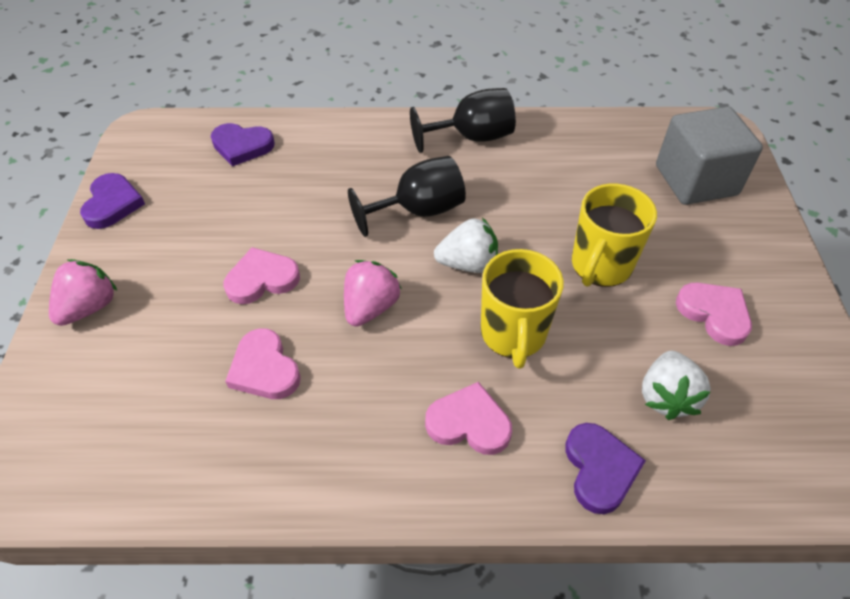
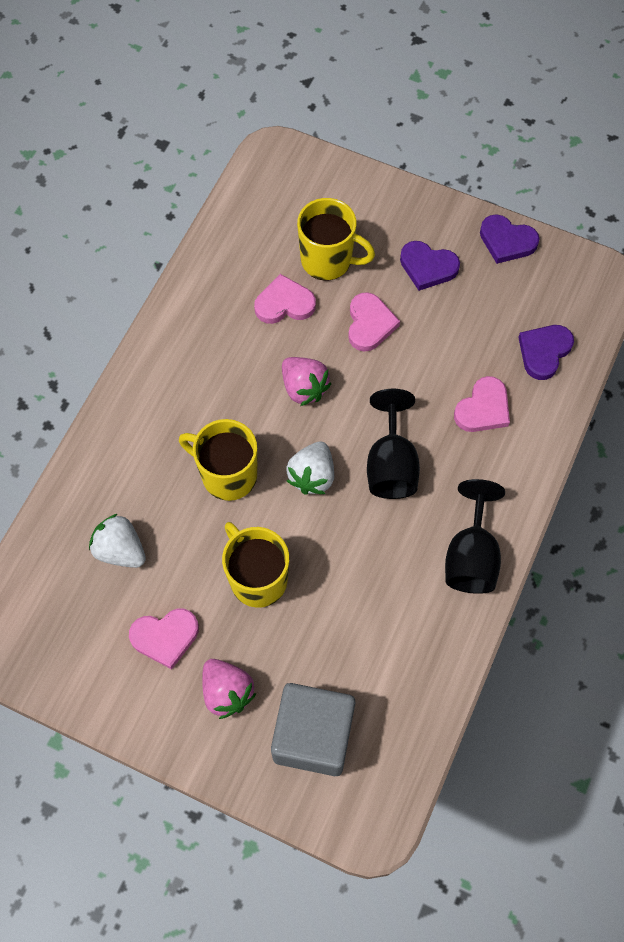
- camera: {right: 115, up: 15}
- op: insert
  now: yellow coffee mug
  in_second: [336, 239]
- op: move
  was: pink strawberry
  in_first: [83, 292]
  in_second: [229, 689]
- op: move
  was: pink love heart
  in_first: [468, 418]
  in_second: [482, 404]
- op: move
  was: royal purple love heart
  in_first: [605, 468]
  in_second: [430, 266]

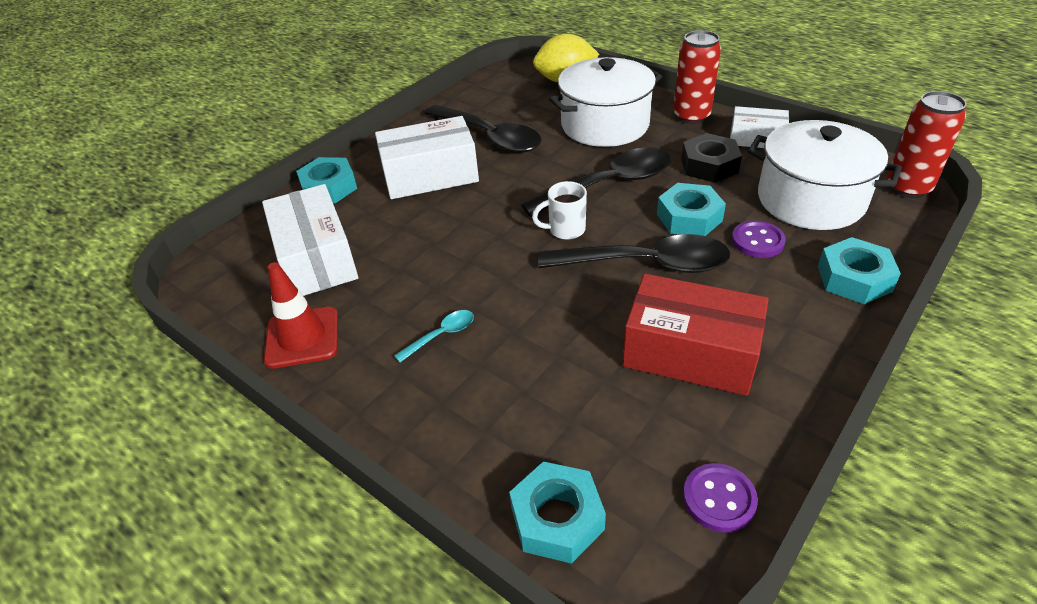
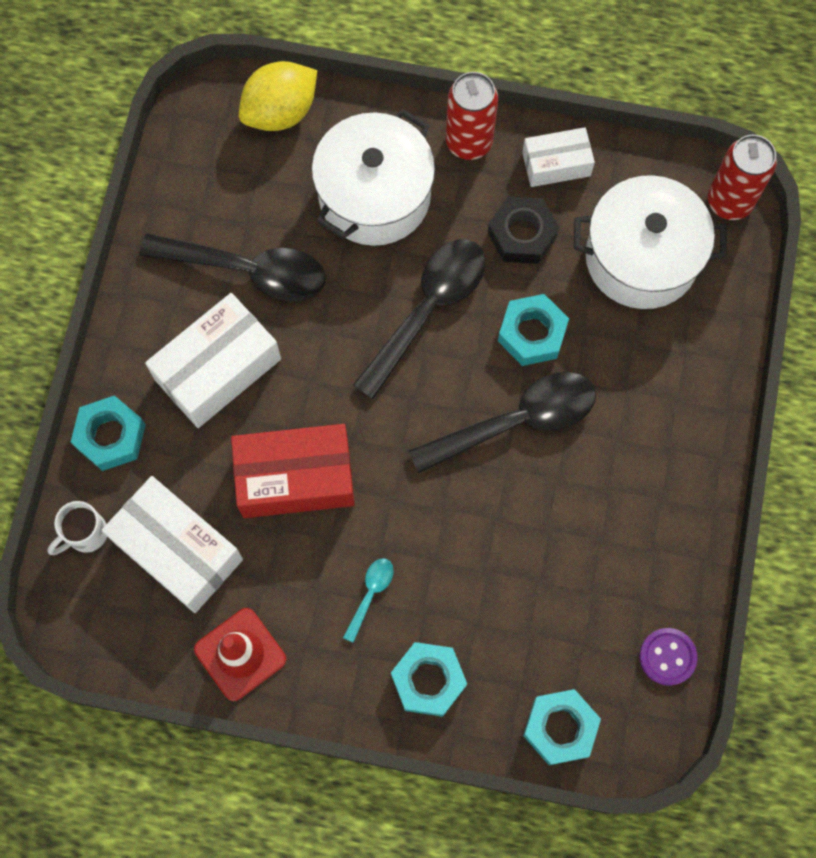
- camera: {right: -30, up: 30}
- op: delete
  was: royal purple button
  in_first: [759, 239]
- op: move
  was: pure white coffee mug
  in_first: [559, 210]
  in_second: [77, 528]
- op: move
  was: red box
  in_first: [695, 335]
  in_second: [293, 471]
- op: move
  was: turquoise hex nut
  in_first: [859, 270]
  in_second: [429, 679]

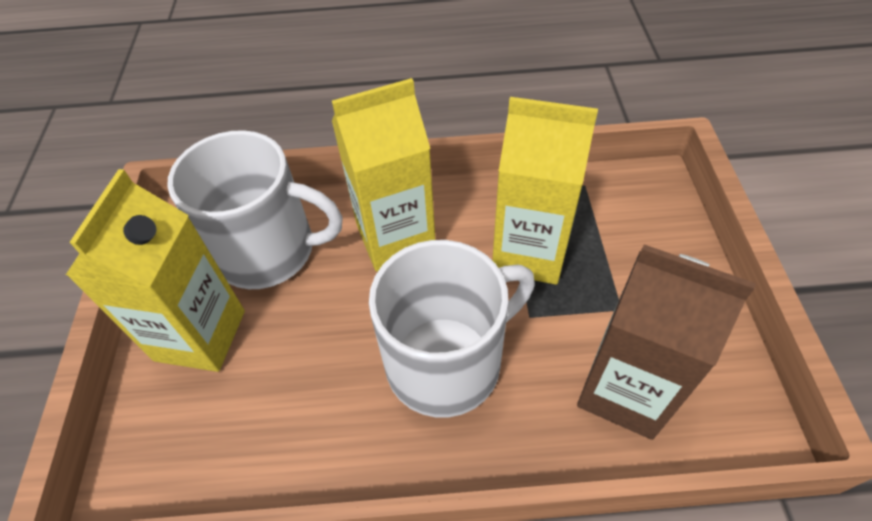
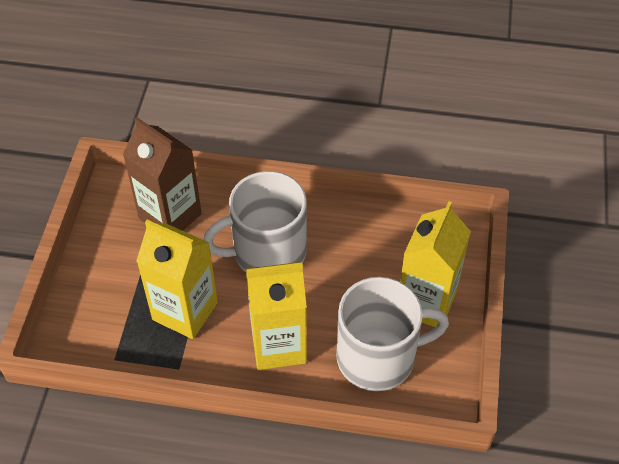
- camera: {right: -170, up: 0}
- op: rotate
  was: pure white coffee mug
  in_first: [255, 209]
  in_second: [392, 334]
  clockwise: 150

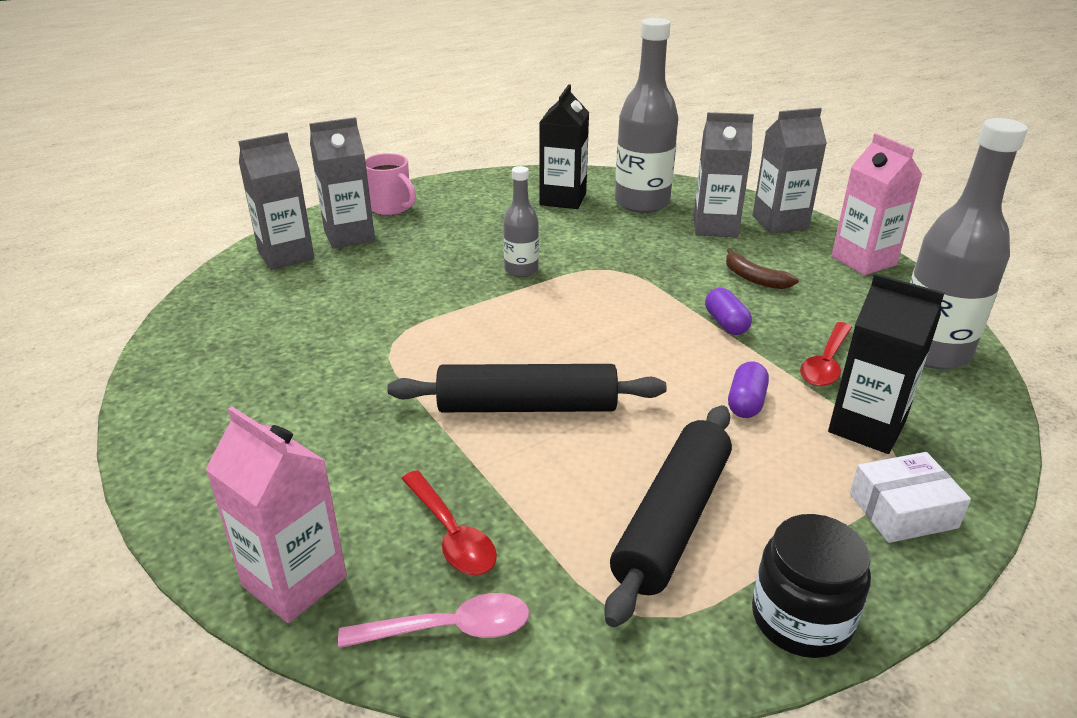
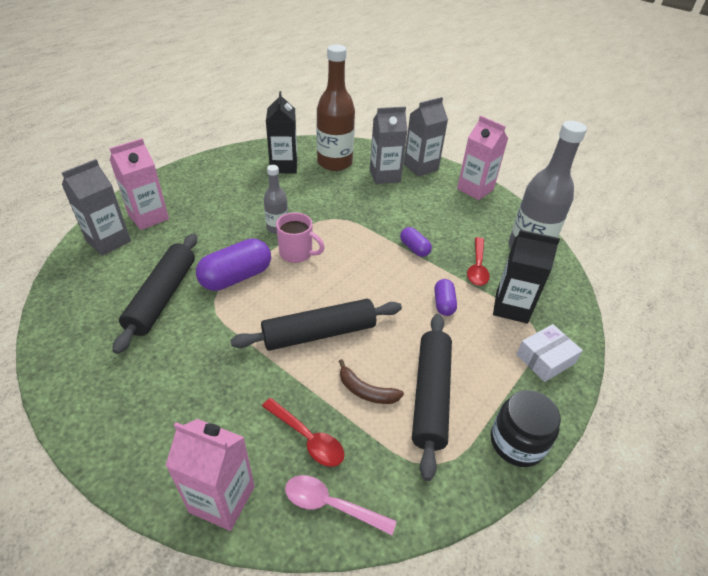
- camera: {right: -20, up: 10}
- op: insert
  now: ebony rolling pin
  in_second: [155, 294]
- op: insert
  now: royal purple capsule
  in_second: [233, 264]
- op: move
  was: pink coffee mug
  in_first: [390, 184]
  in_second: [300, 237]
- op: move
  was: brown toy banana
  in_first: [762, 268]
  in_second: [371, 381]
- op: recolor
  was: gray juice carton
  now: pink juice carton
  in_first: [342, 183]
  in_second: [139, 184]
- op: recolor
  was: gray drink bottle
  now: brown drink bottle
  in_first: [646, 115]
  in_second: [336, 107]
- op: rotate
  was: pink spoon
  in_first: [433, 620]
  in_second: [341, 505]
  clockwise: -135

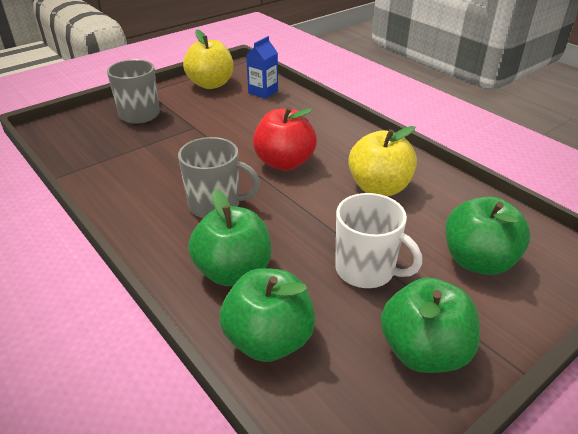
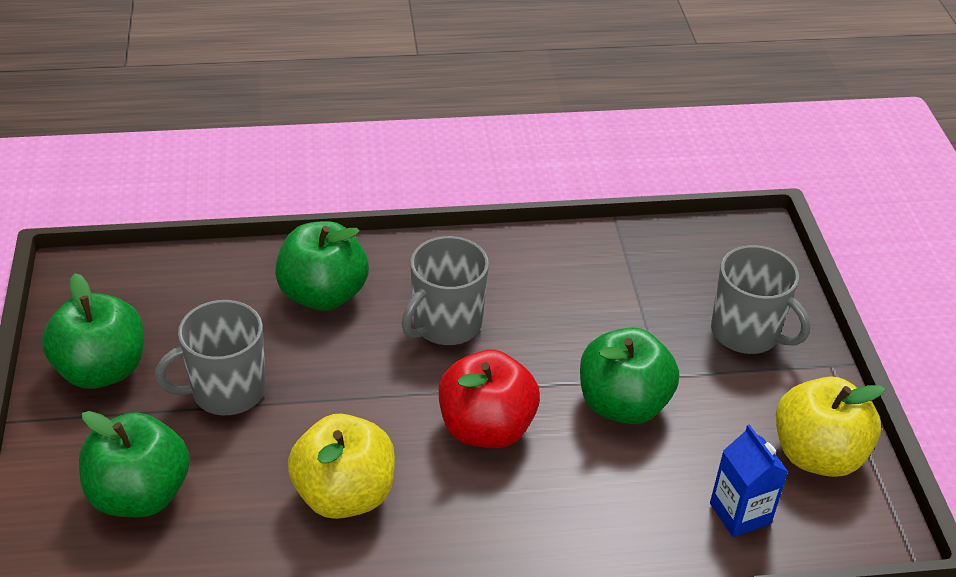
- camera: {right: 120, up: 5}
- op: move
  was: leaf-green toy apple
  in_first: [267, 315]
  in_second: [629, 375]
- op: recolor
  was: pure white coffee mug
  now: gray coffee mug
  in_first: [378, 240]
  in_second: [210, 357]

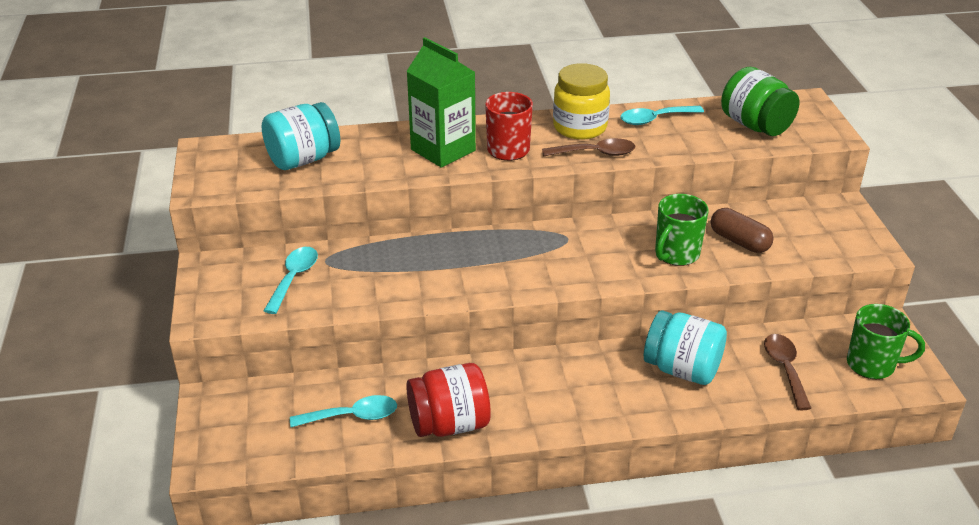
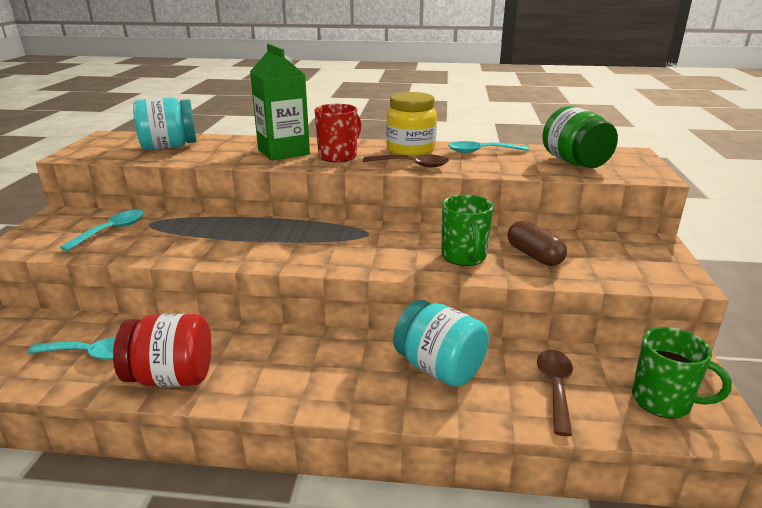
- camera: {right: 15, up: -10}
- op: rotate
  was: leaf-green coffee mug
  in_first: [682, 230]
  in_second: [467, 230]
  clockwise: -60

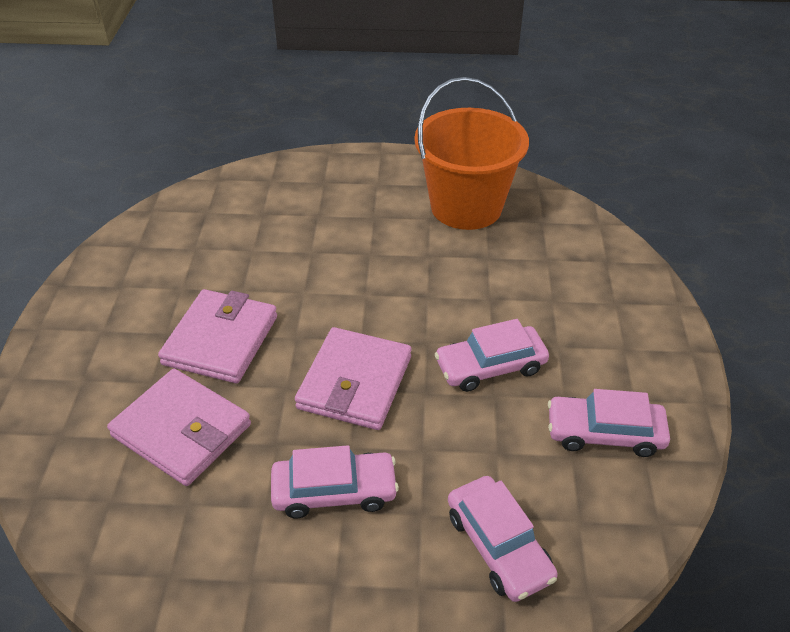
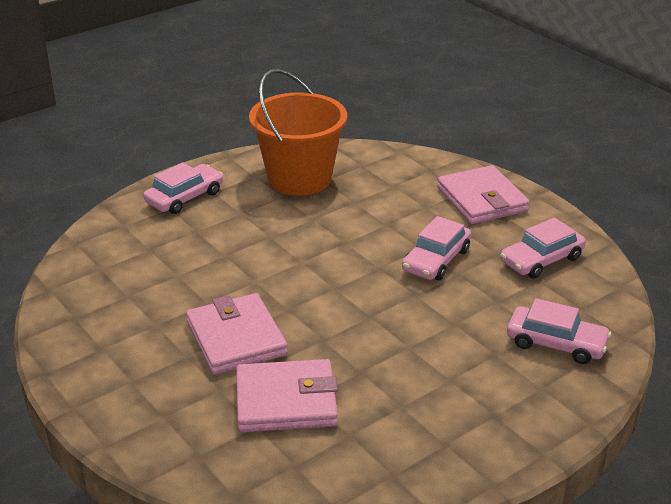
- camera: {right: -40, up: -10}
- op: move
  was: pink automobile
  in_first: [335, 481]
  in_second: [183, 188]
- op: move
  was: pink billfold
  in_first: [353, 378]
  in_second: [483, 194]

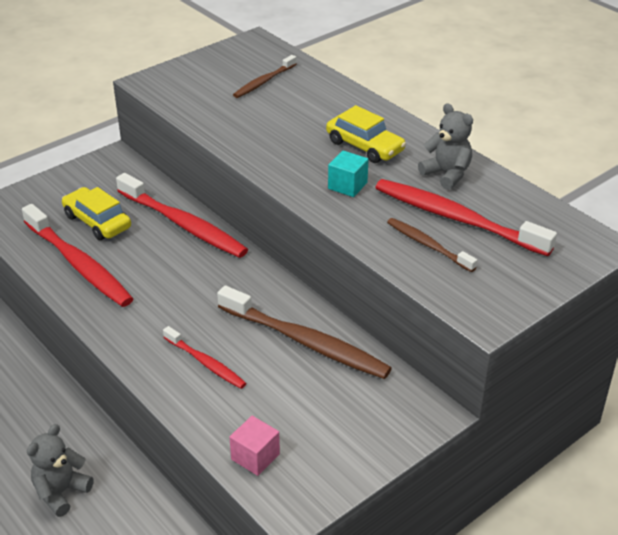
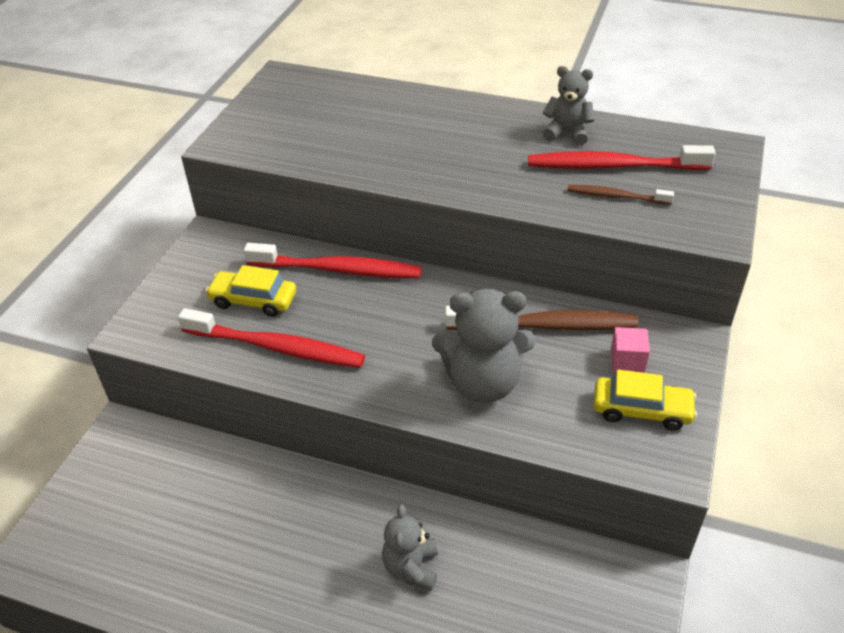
- camera: {right: -30, up: 5}
- op: delete
  was: brown tooth brush
  in_first: [264, 76]
- op: delete
  was: turquoise solid cube
  in_first: [348, 173]
- op: move
  was: pink solid cube
  in_first: [254, 446]
  in_second: [630, 350]
- op: move
  was: yellow automobile
  in_first: [366, 134]
  in_second: [645, 400]
- op: replace
  was: red tooth brush
  now: gray teddy bear
  in_first: [205, 357]
  in_second: [484, 346]

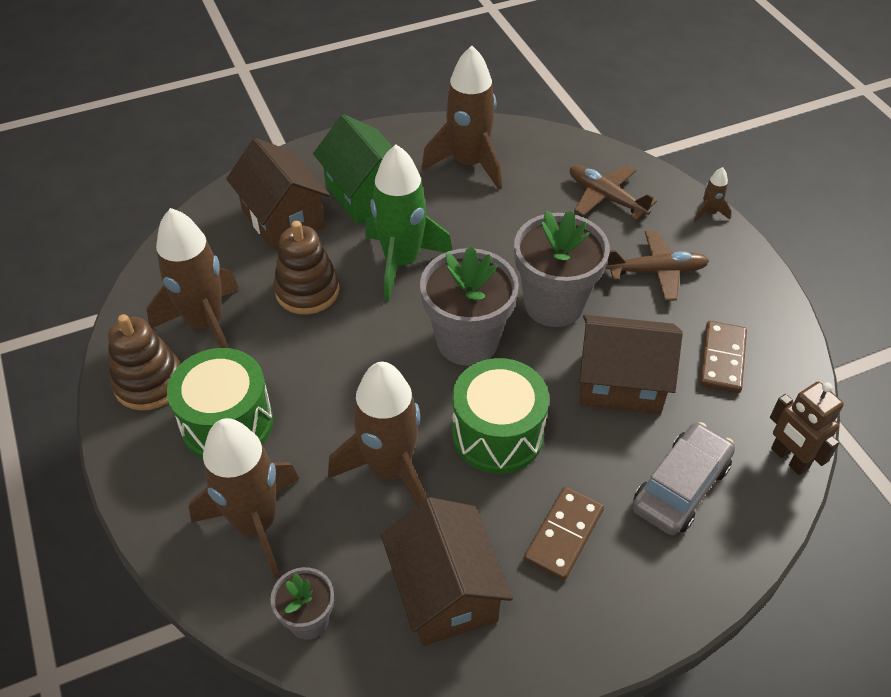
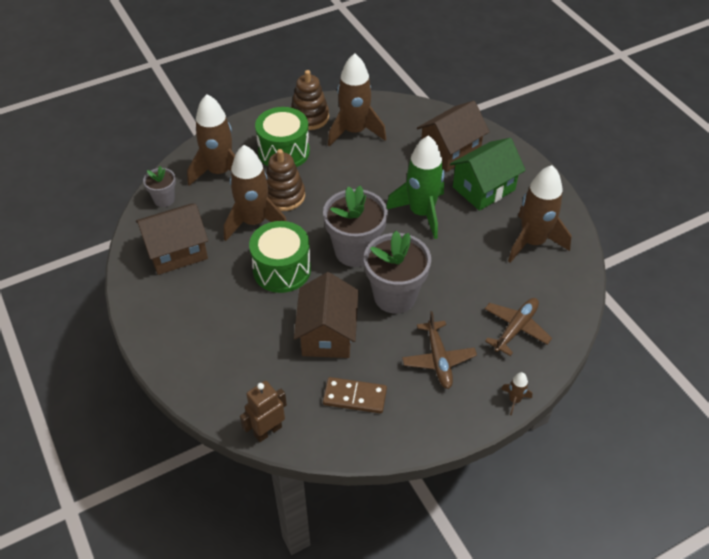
- camera: {right: 85, up: 0}
- op: delete
  was: brown domino
  in_first: [564, 534]
- op: delete
  was: gray automobile
  in_first: [683, 478]
- op: move
  was: brown ring stacker
  in_first: [307, 267]
  in_second: [285, 180]

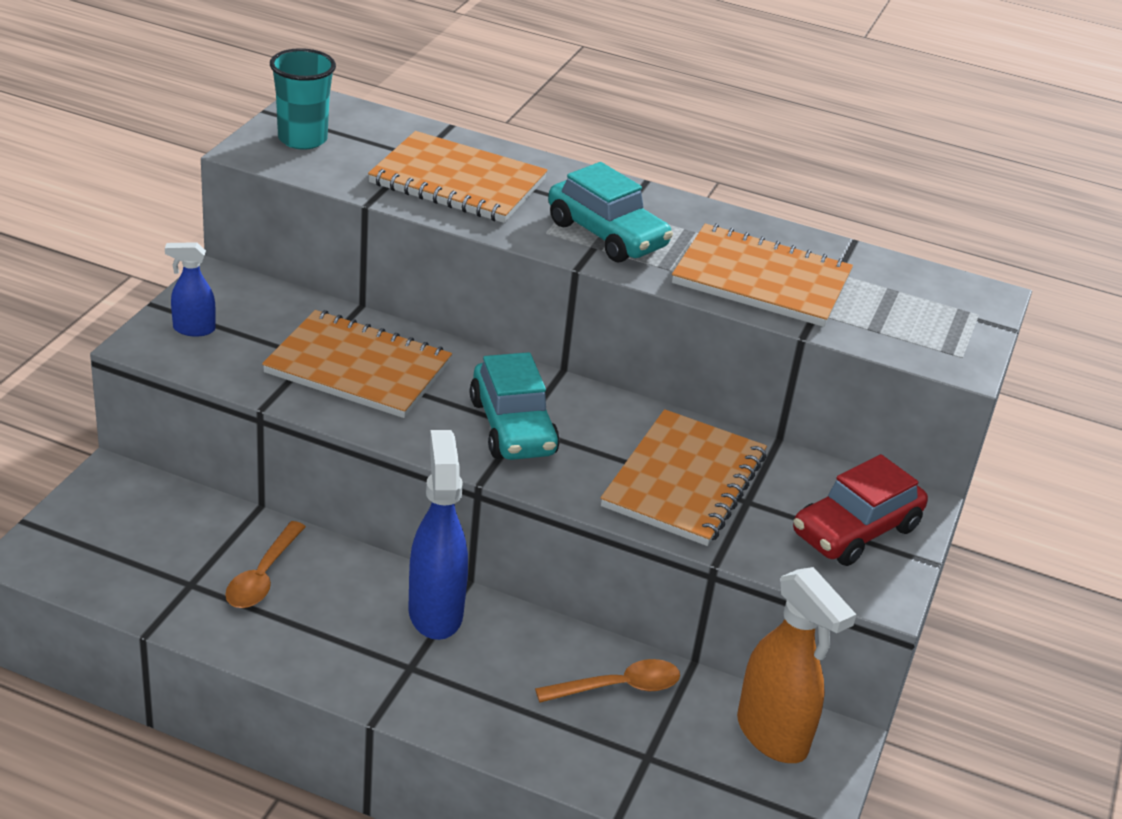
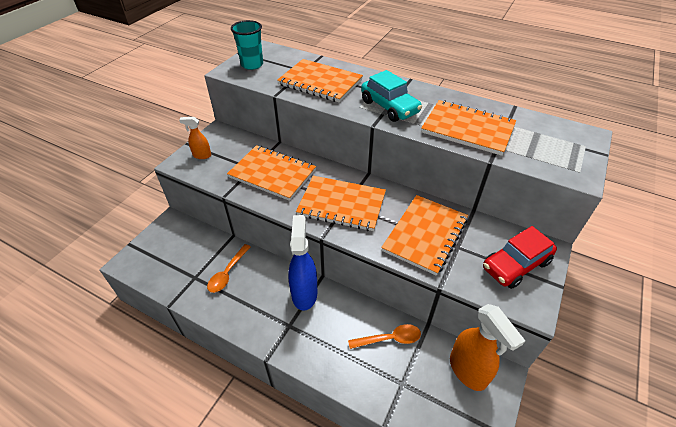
- camera: {right: 10, up: 10}
- op: replace
  was: turquoise automobile
  now: orange notepad
  in_first: [515, 406]
  in_second: [341, 203]
- op: recolor
  was: royal blue sprayer
  now: orange sprayer
  in_first: [190, 289]
  in_second: [195, 138]

